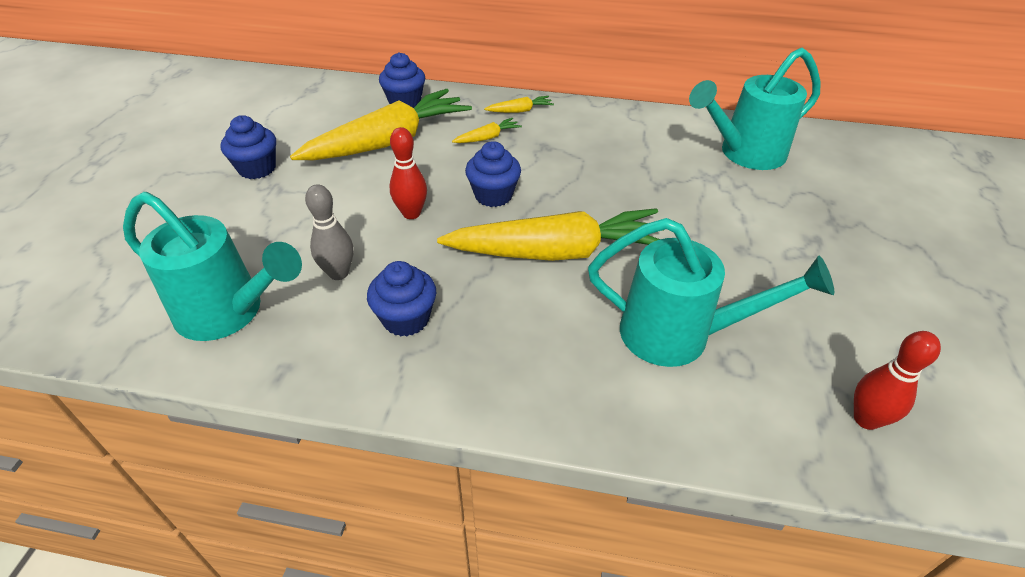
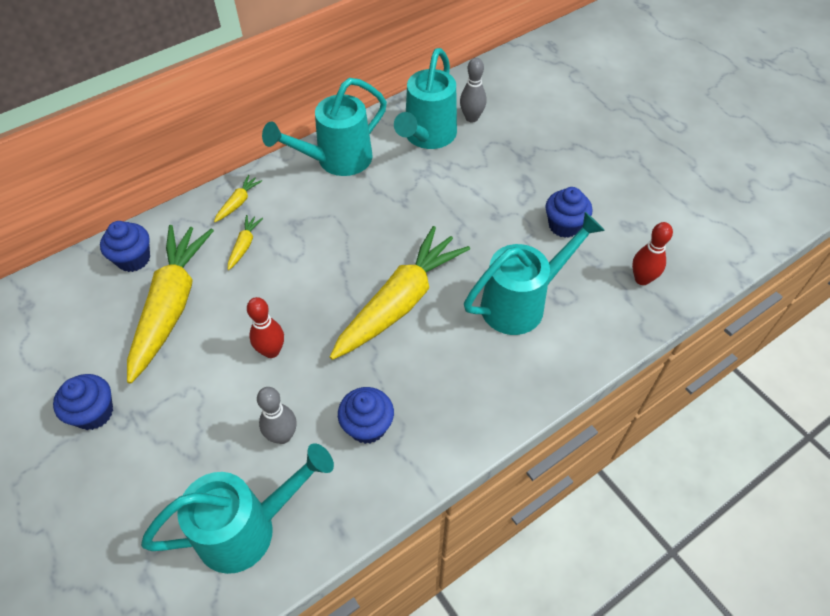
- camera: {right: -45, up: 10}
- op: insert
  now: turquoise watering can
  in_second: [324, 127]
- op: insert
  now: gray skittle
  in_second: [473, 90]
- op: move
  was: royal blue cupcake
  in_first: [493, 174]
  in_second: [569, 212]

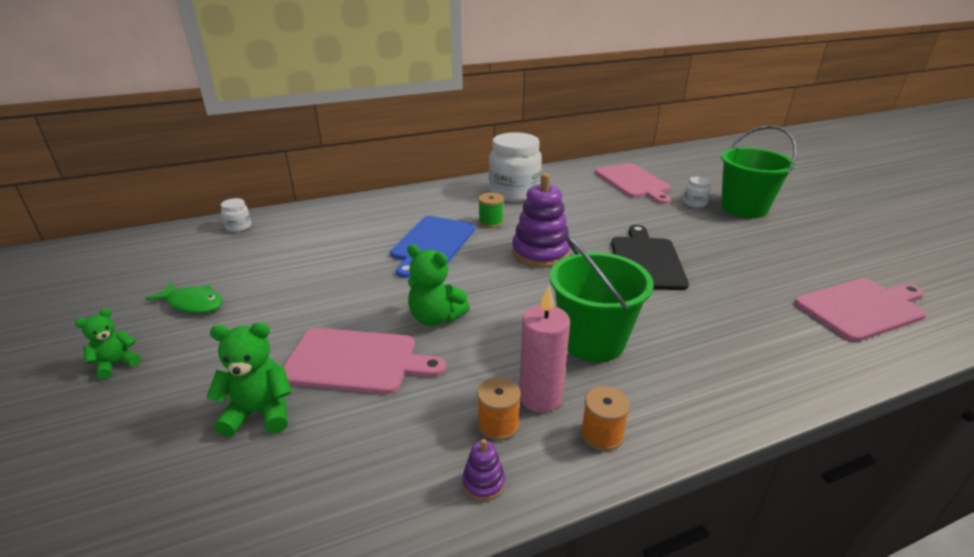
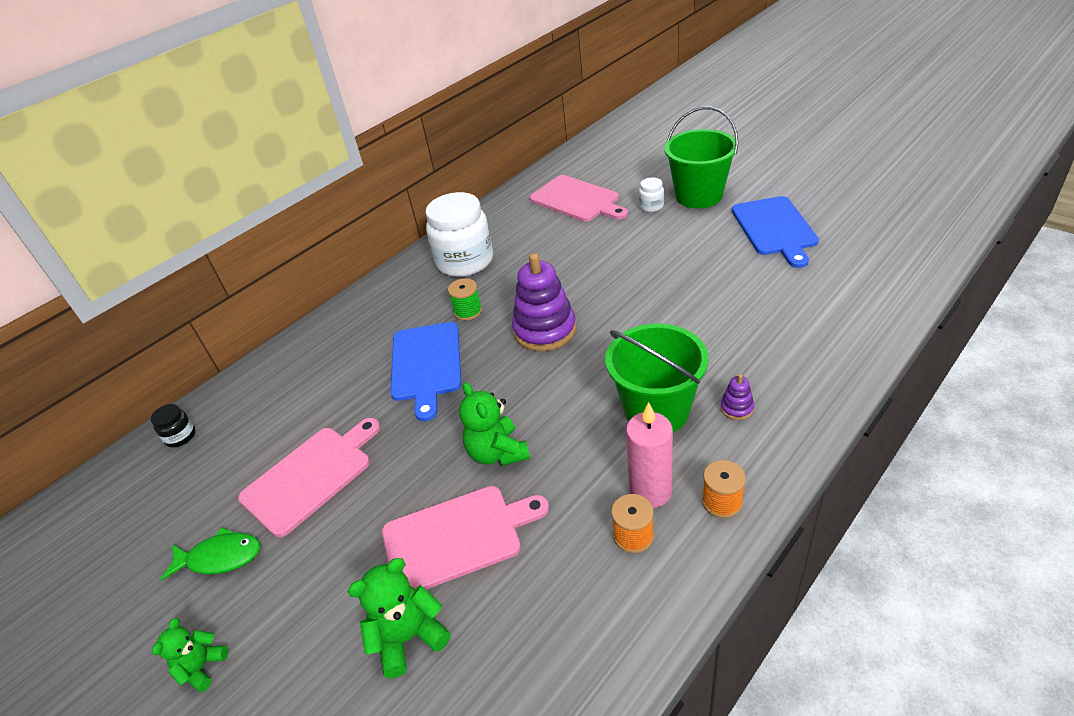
- camera: {right: -20, up: 10}
- op: delete
  was: ebony bread board
  in_first: [650, 257]
- op: insert
  now: royal blue bread board
  in_second: [775, 232]
- op: move
  was: royal purple ring stacker
  in_first: [483, 470]
  in_second: [737, 397]
- op: move
  was: pink bread board
  in_first: [861, 310]
  in_second: [309, 477]
- op: recolor
  was: pure white jam jar
  now: ebony jam jar
  in_first: [236, 215]
  in_second: [173, 425]
- op: rotate
  was: leaf-green teddy bear
  in_first: [438, 285]
  in_second: [494, 424]
  clockwise: 60

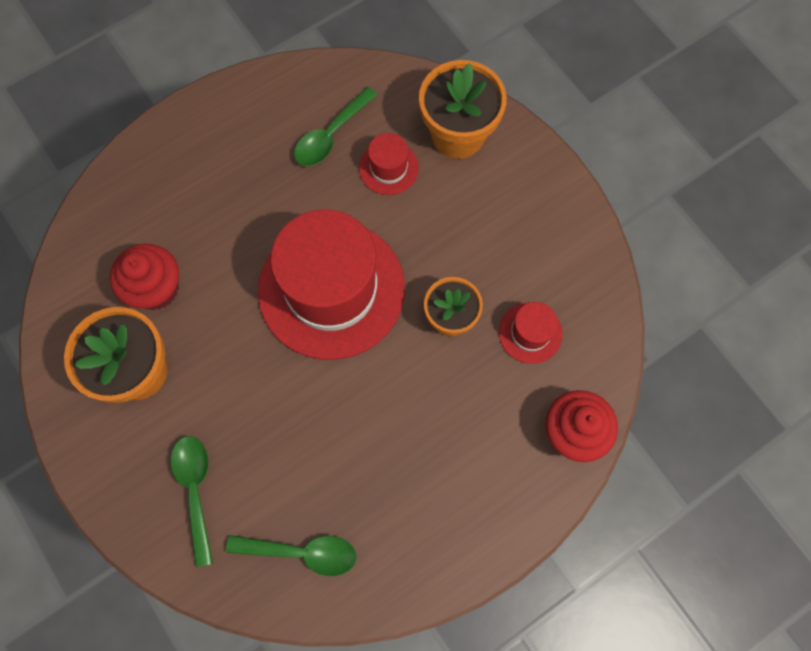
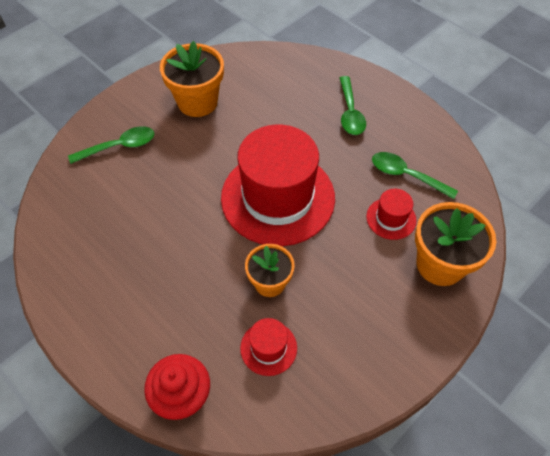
- camera: {right: 80, up: -15}
- op: delete
  was: red cupcake
  in_first: [144, 276]
- op: move
  was: leaf-green spoon
  in_first: [291, 555]
  in_second: [353, 105]

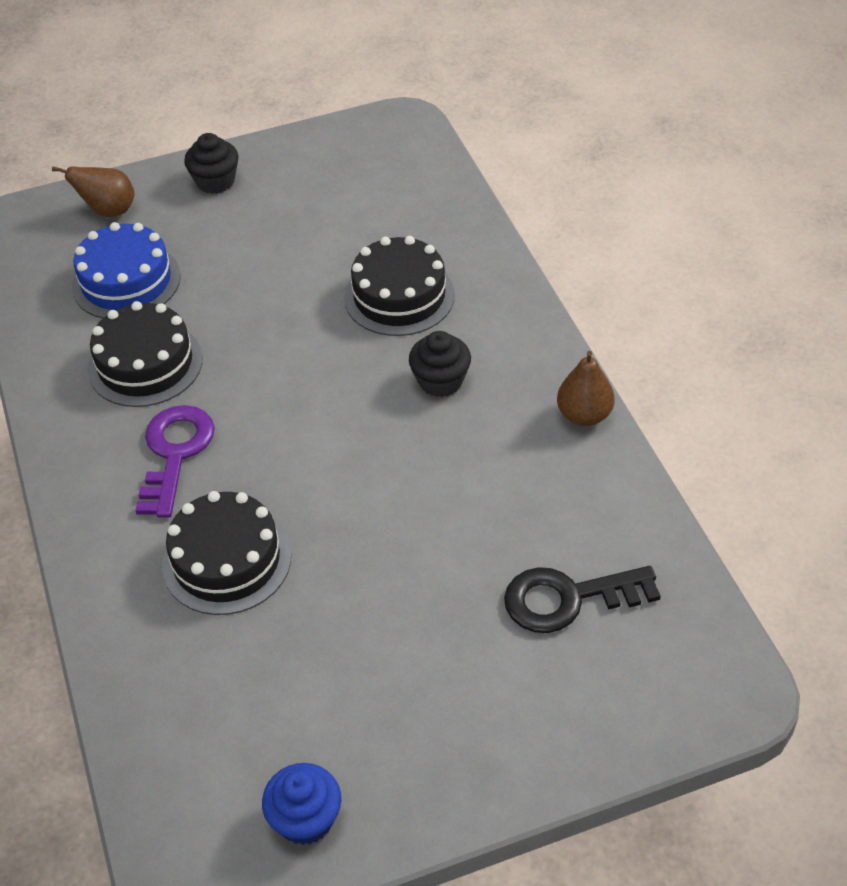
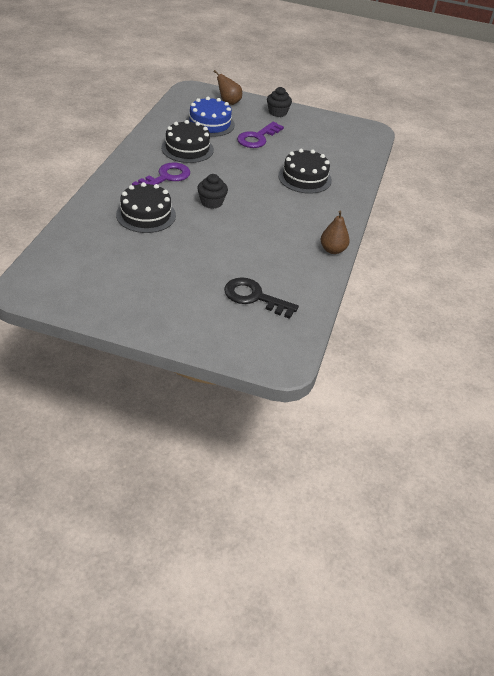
- camera: {right: 30, up: -5}
- op: delete
  was: royal blue cupcake
  in_first: [301, 804]
- op: insert
  now: royal purple key
  in_second: [260, 135]
- op: move
  was: ebony cupcake
  in_first: [440, 364]
  in_second: [212, 191]

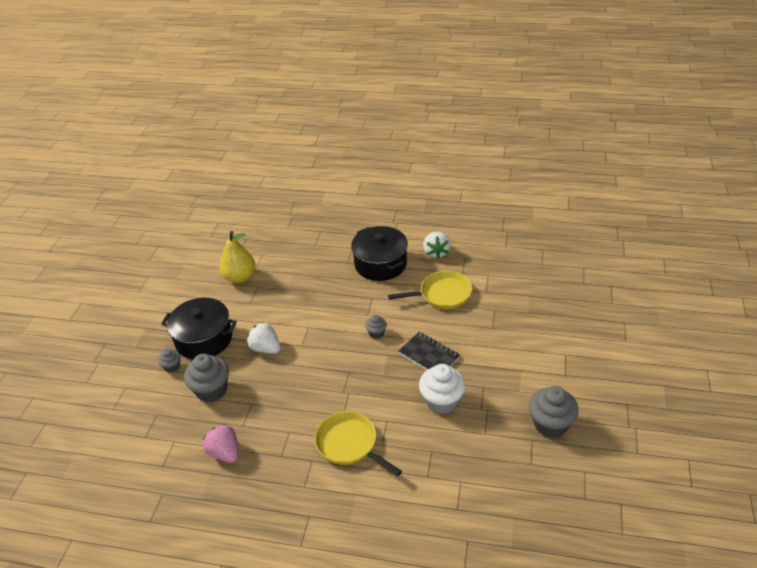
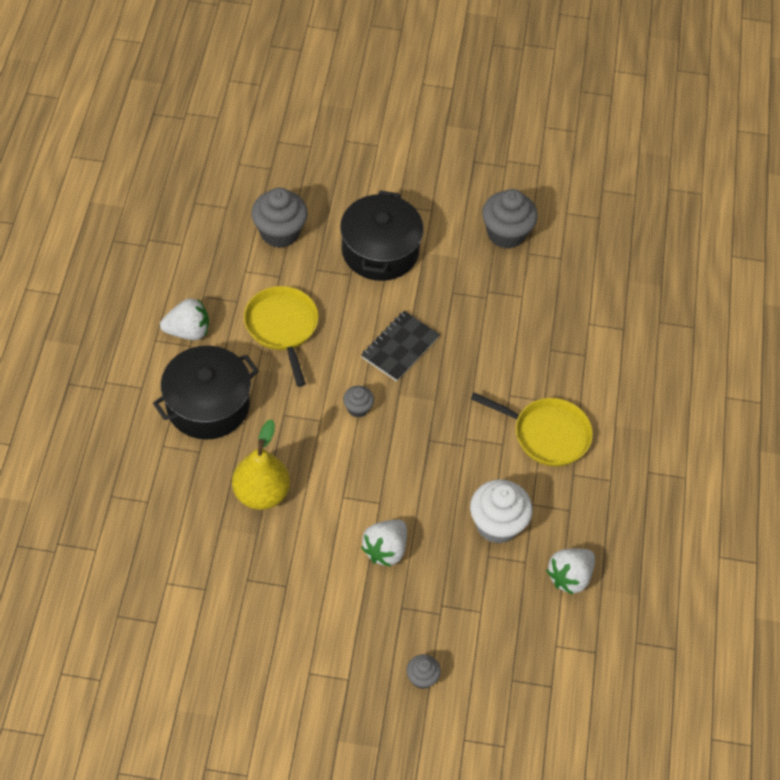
- camera: {right: -100, up: 15}
- op: move
  was: ebony cooking pot
  in_first: [199, 329]
  in_second: [382, 235]
- op: move
  was: gray cupcake
  in_first: [206, 378]
  in_second: [279, 218]
- op: move
  was: yellow toy pear
  in_first: [238, 257]
  in_second: [261, 464]
- op: move
  was: pure white cupcake
  in_first: [442, 389]
  in_second: [501, 511]
- op: recolor
  was: pink strawberry
  now: pure white strawberry
  in_first: [220, 443]
  in_second: [570, 571]
- op: rotate
  was: yellow frying pan
  in_first: [358, 443]
  in_second: [532, 429]
  clockwise: -105

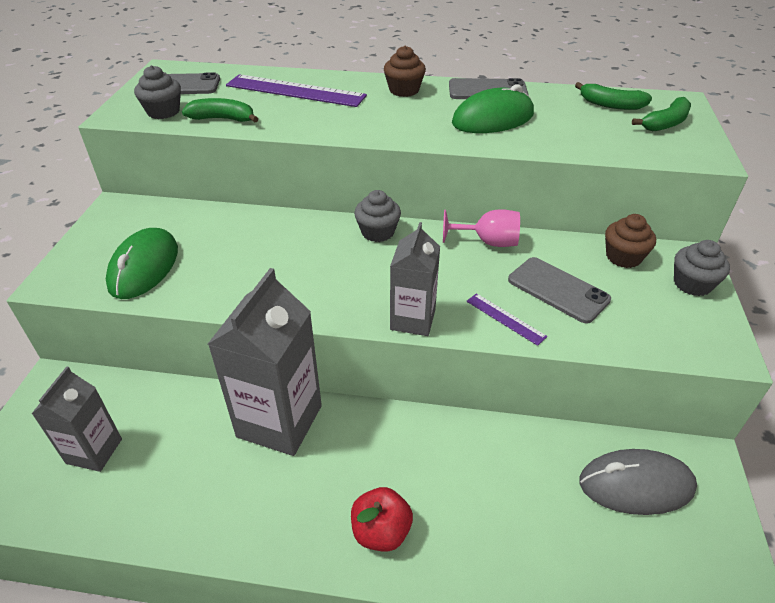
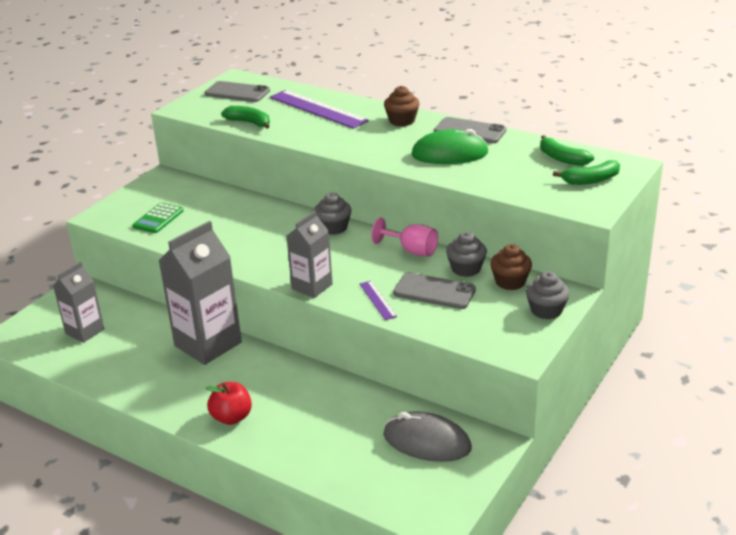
- camera: {right: 25, up: -10}
- op: move
  was: gray cupcake
  in_first: [157, 92]
  in_second: [466, 254]
- op: replace
  was: leaf-green mouse
  now: leaf-green calculator
  in_first: [142, 263]
  in_second: [158, 218]
- op: rotate
  was: gray smartphone
  in_first: [559, 290]
  in_second: [434, 290]
  clockwise: -45

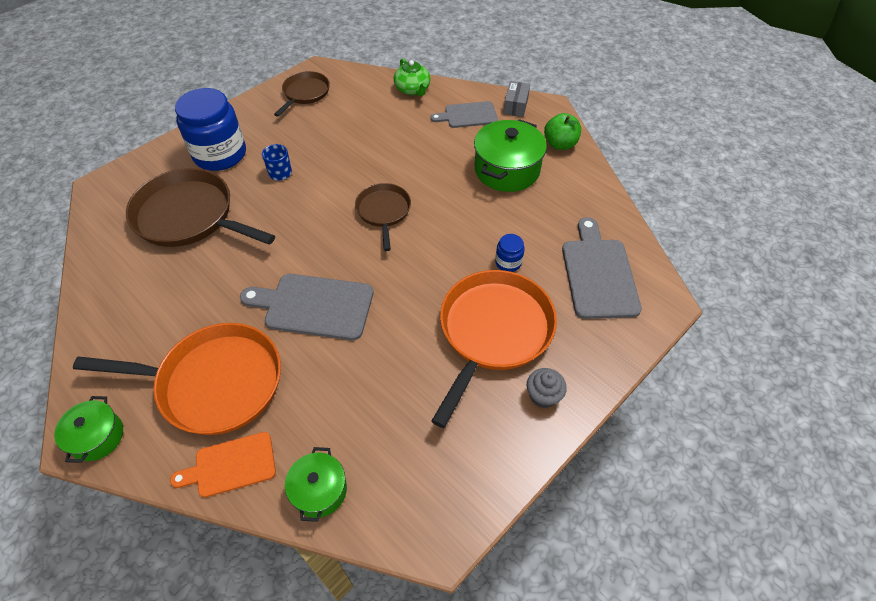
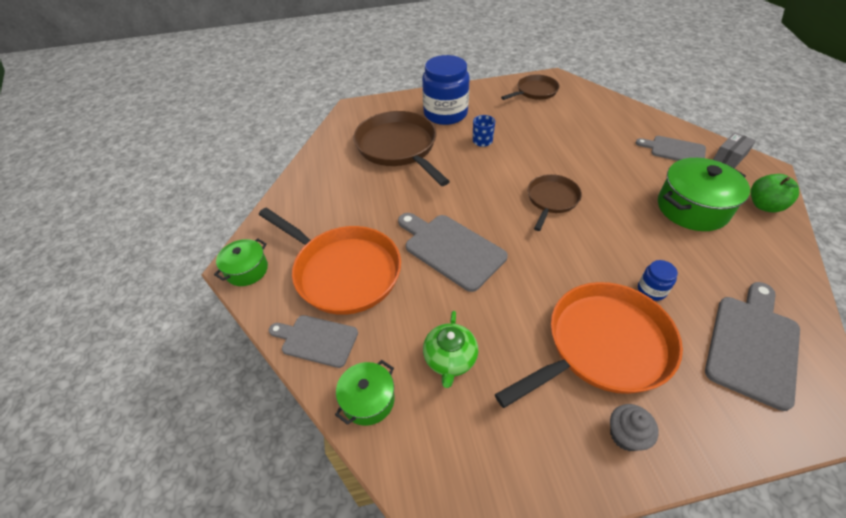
- camera: {right: 35, up: -5}
- op: move
  was: leaf-green china teapot
  in_first: [412, 77]
  in_second: [450, 349]
- op: recolor
  was: orange bread board
  now: gray bread board
  in_first: [223, 465]
  in_second: [313, 341]

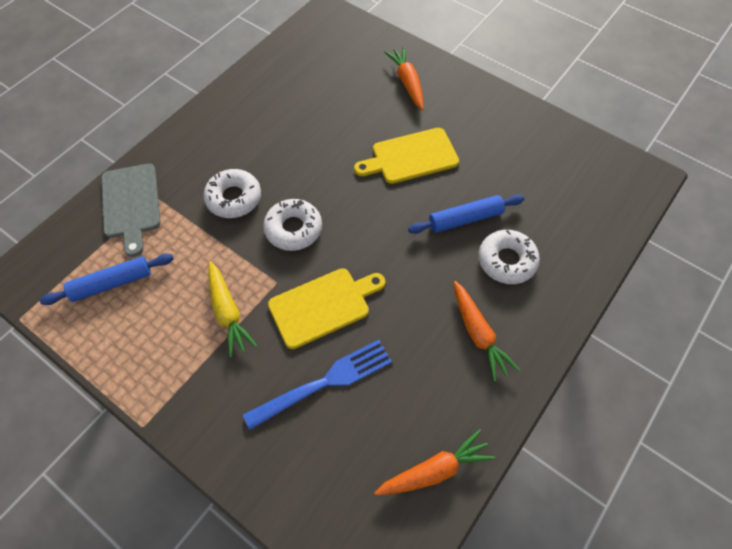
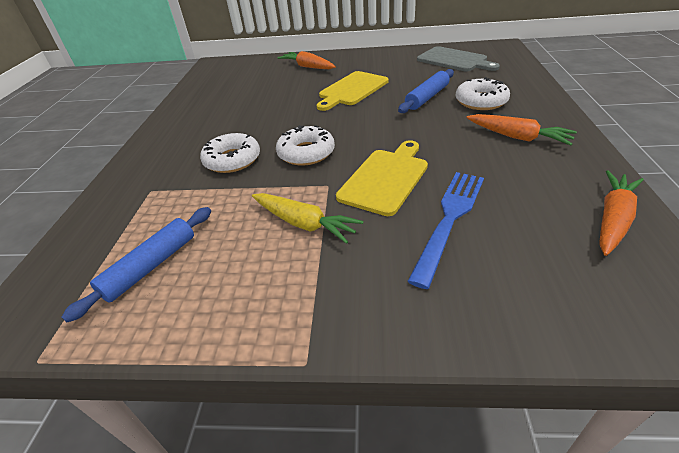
- camera: {right: -30, up: -20}
- op: move
  was: gray bread board
  in_first: [131, 210]
  in_second: [458, 58]

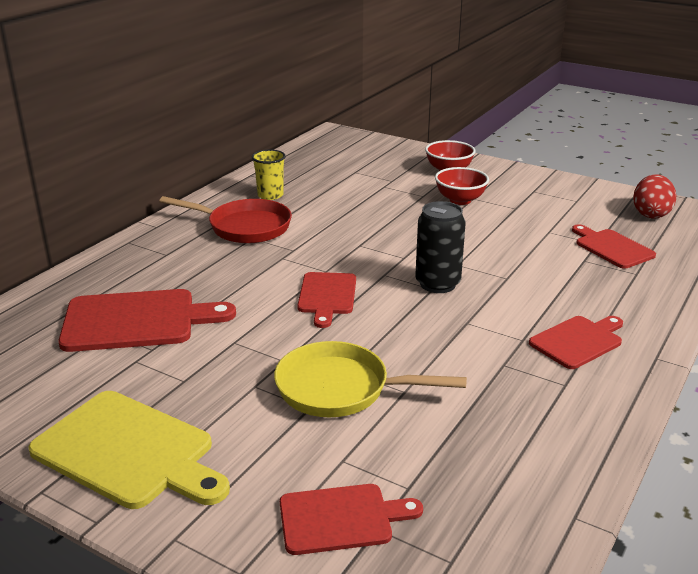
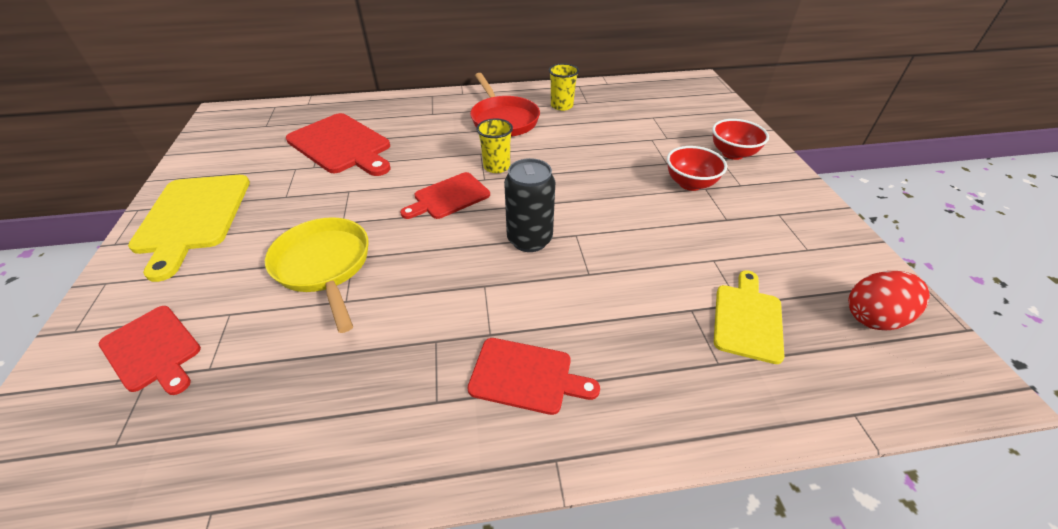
- camera: {right: 50, up: 15}
- op: insert
  now: yellow tumbler
  in_second: [494, 146]
- op: recolor
  was: red bread board
  now: yellow bread board
  in_first: [614, 246]
  in_second: [749, 317]

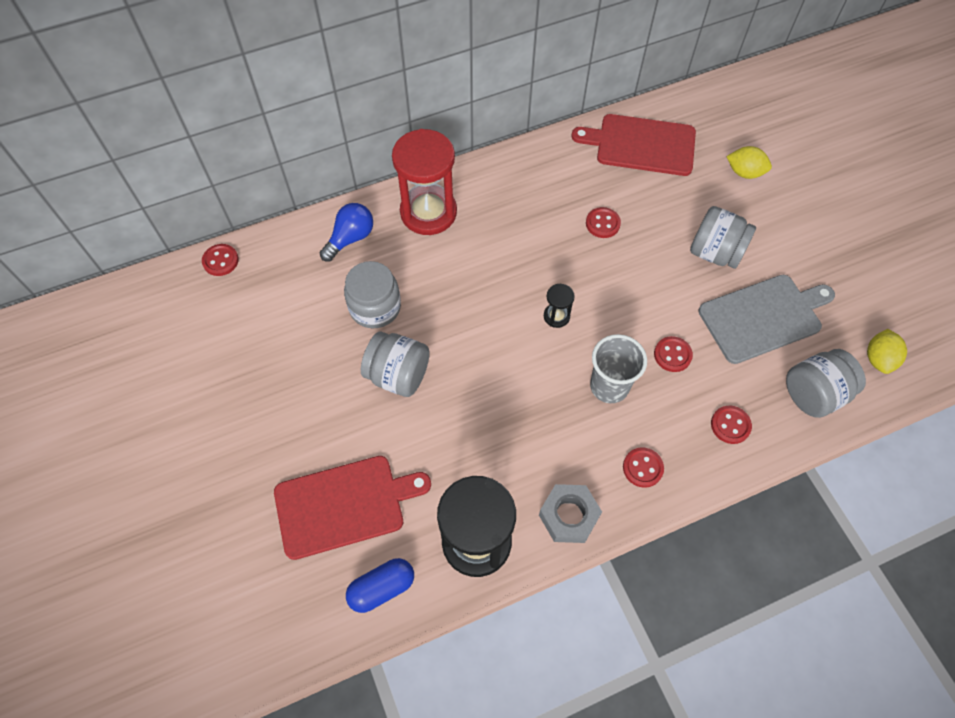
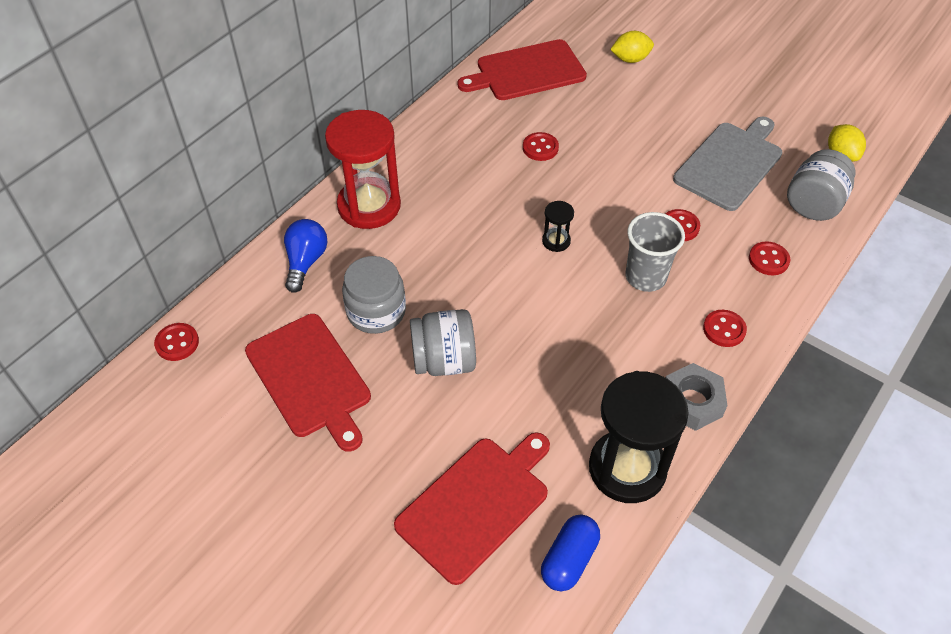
- camera: {right: -30, up: -10}
- op: delete
  was: gray jam jar
  in_first: [723, 237]
- op: insert
  now: red bread board
  in_second: [308, 383]

